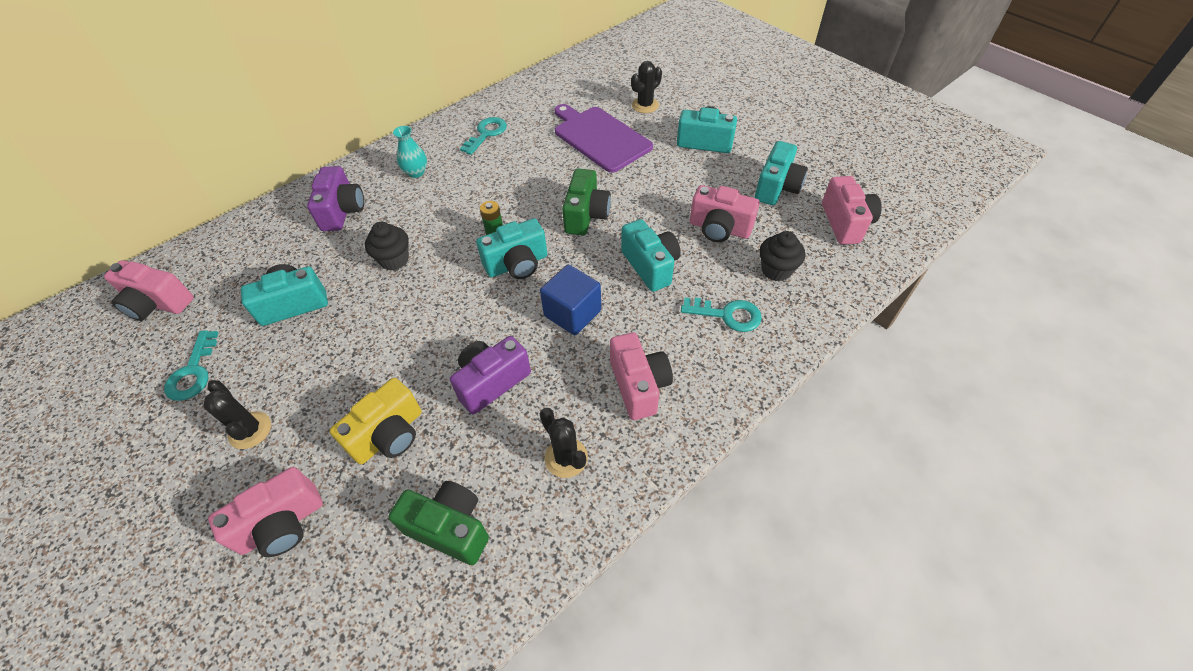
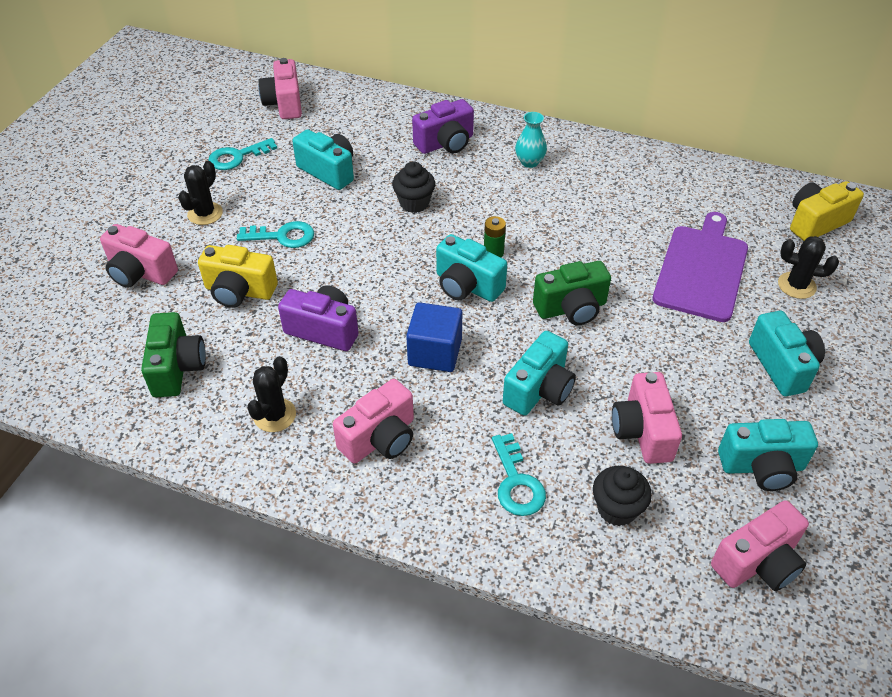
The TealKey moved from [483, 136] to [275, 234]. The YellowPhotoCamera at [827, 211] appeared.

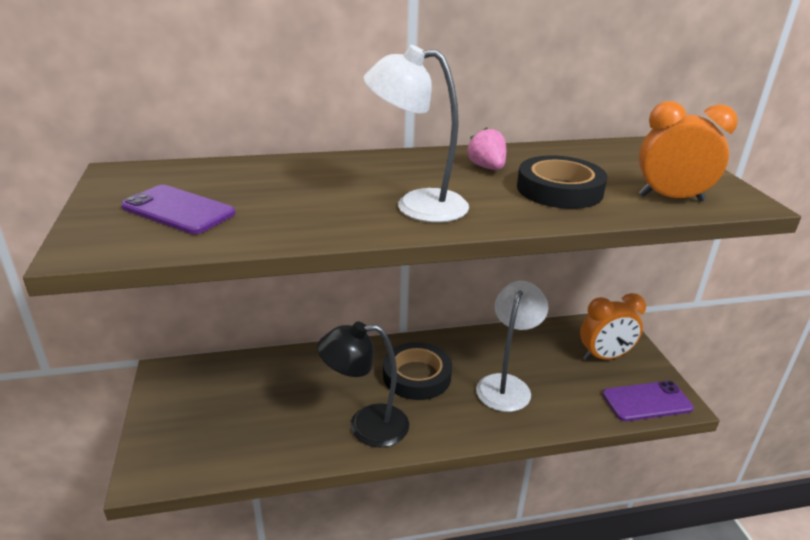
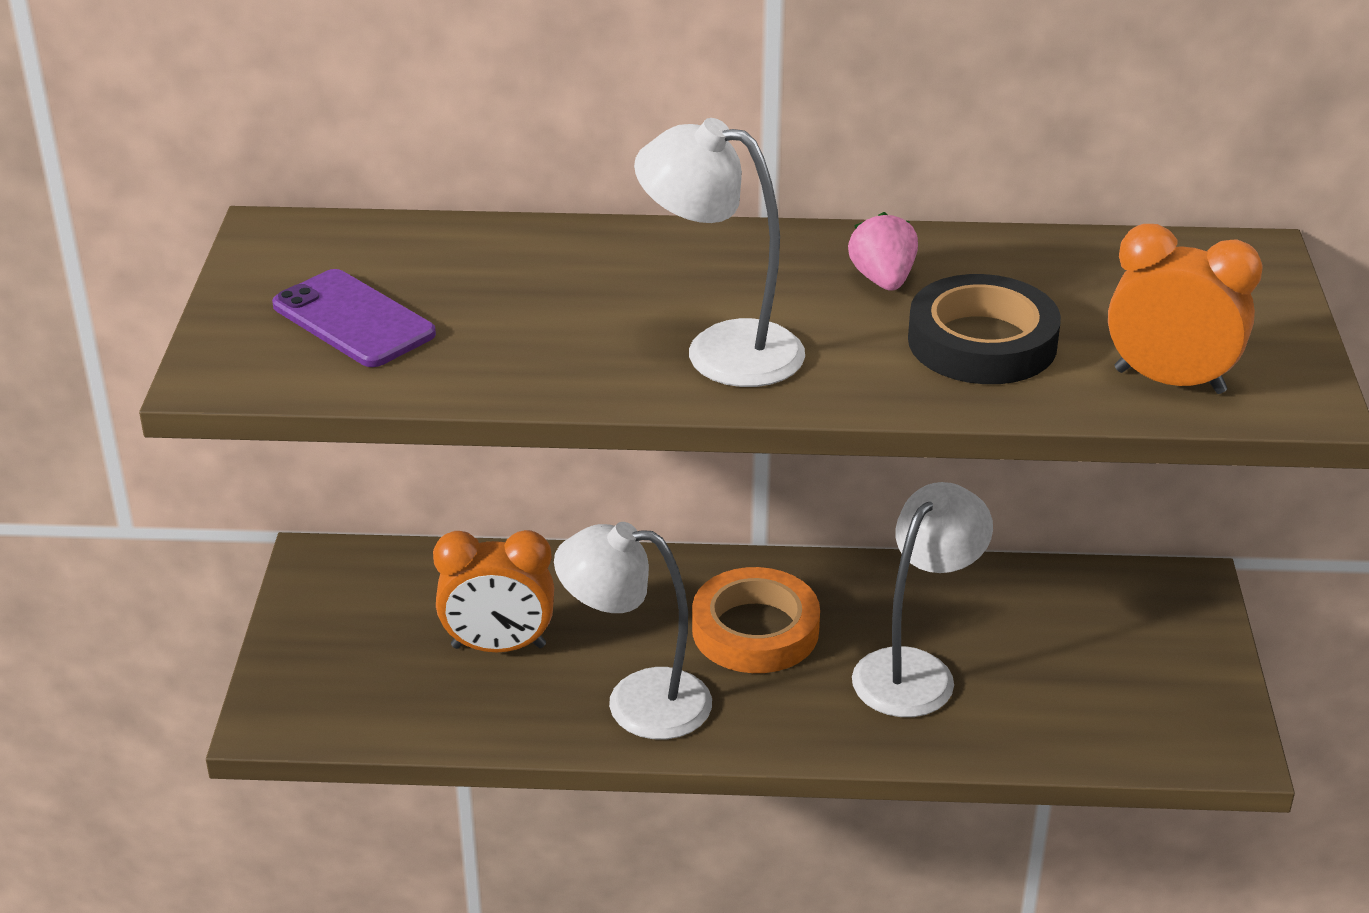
The JetBlackLamp at [363, 384] became the WhiteLamp at [633, 630]. The JetBlackRollOfTape at [417, 371] became the BrightOrangeRollOfTape at [756, 620]. The BrightOrangeAlarmClock moved from [613, 327] to [493, 591]. The PurpleSmartphone at [648, 401] disappeared.

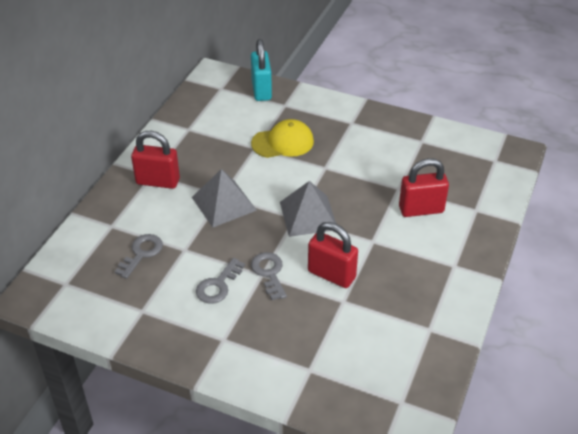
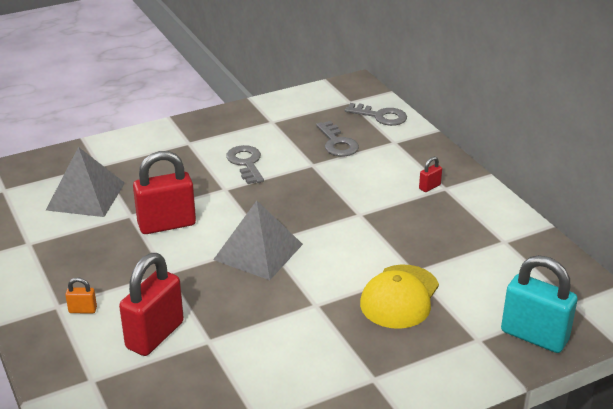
The CrimsonLock at [155, 160] changed to 0.43 times the size. The GraySolidPyramid moved from [224, 198] to [85, 182]. The GrayKey moved from [269, 276] to [376, 114]. The BrightOrangeLock at [81, 295] appeared.

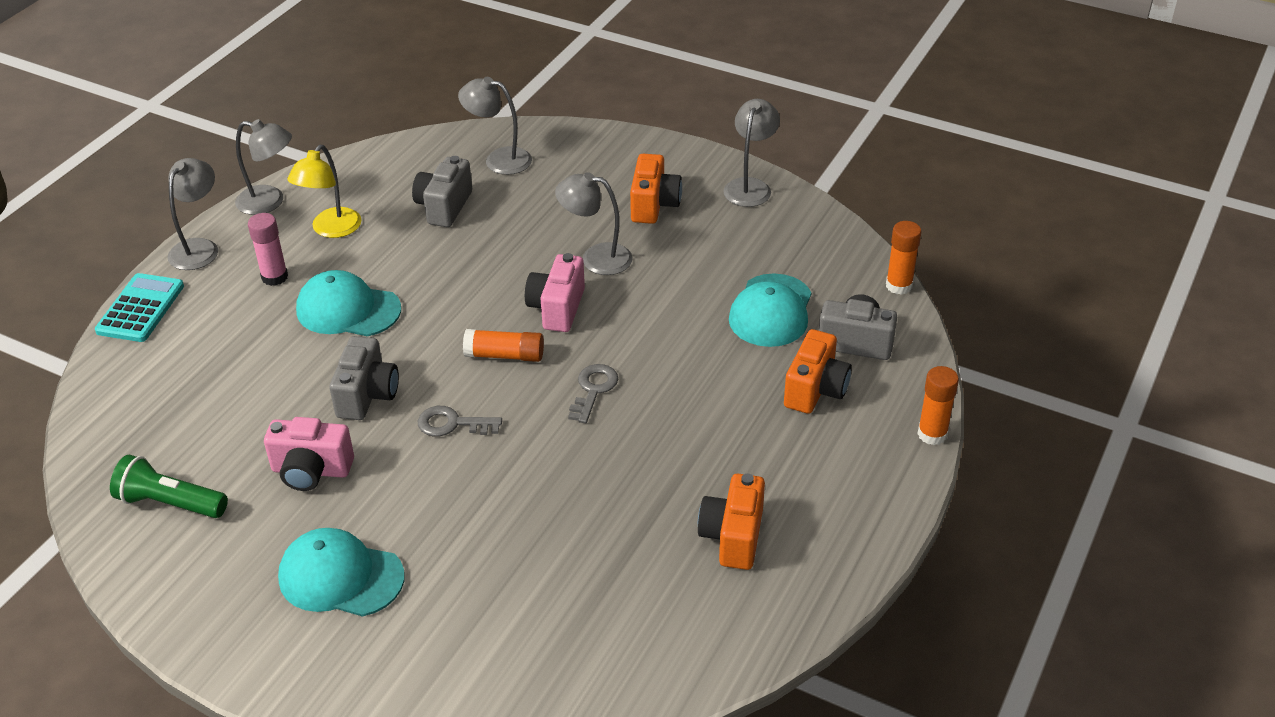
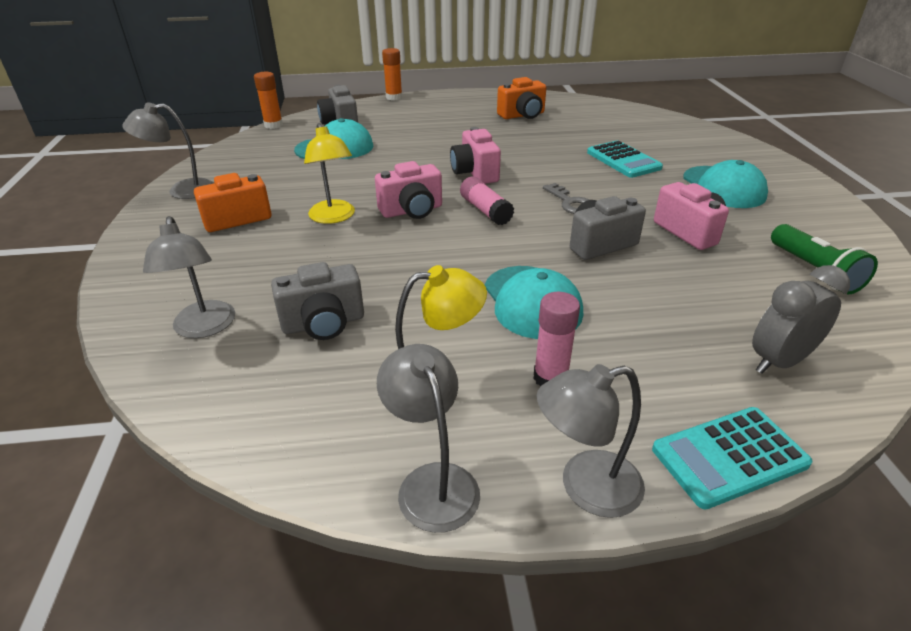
The BrightOrangeGlue at [503, 345] became the RosyGlue at [487, 201]. The GrayLamp at [594, 223] became the YellowLamp at [329, 173]. The GrayKey at [593, 393] was replaced by the RosyPhotoCamera at [475, 155]. The BrightOrangePhotoCamera at [818, 371] disappeared. The TealCalculator at [625, 159] appeared. The GrayAlarmClock at [801, 319] appeared.

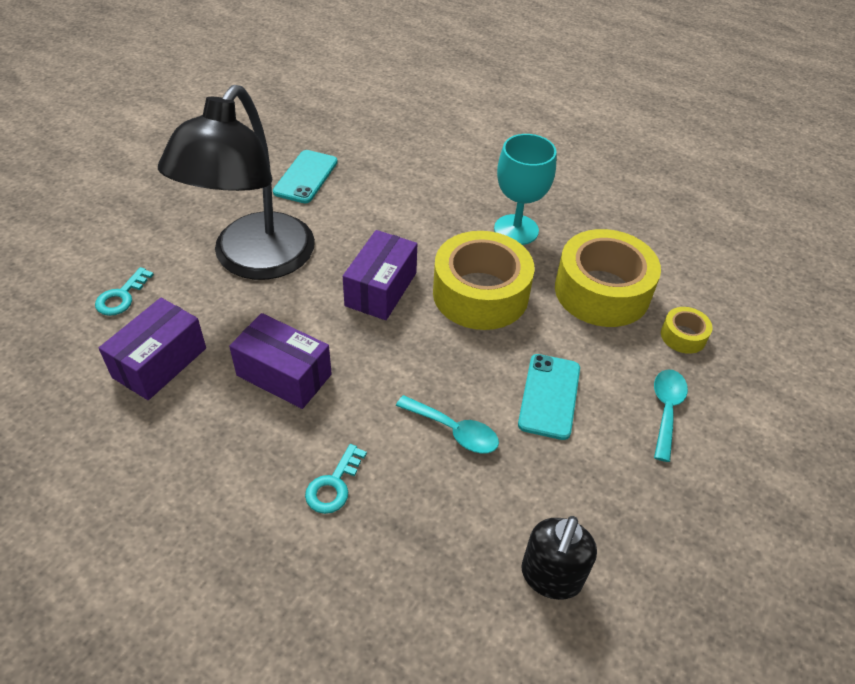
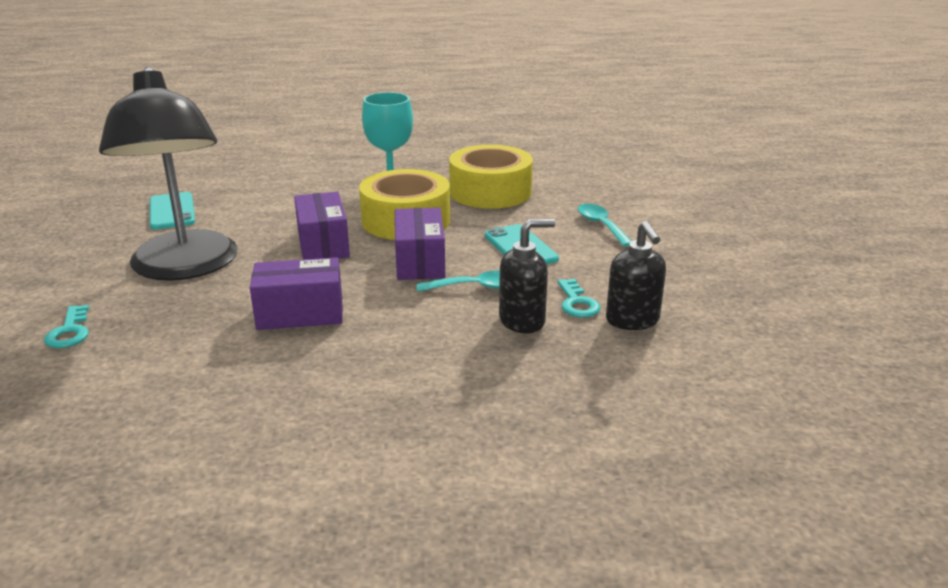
The PurpleBox moved from [152, 349] to [420, 243]. The TealKey moved from [336, 479] to [579, 298]. The YellowRollOfTape at [687, 330] disappeared. The JetBlackPumpBottle at [527, 276] appeared.

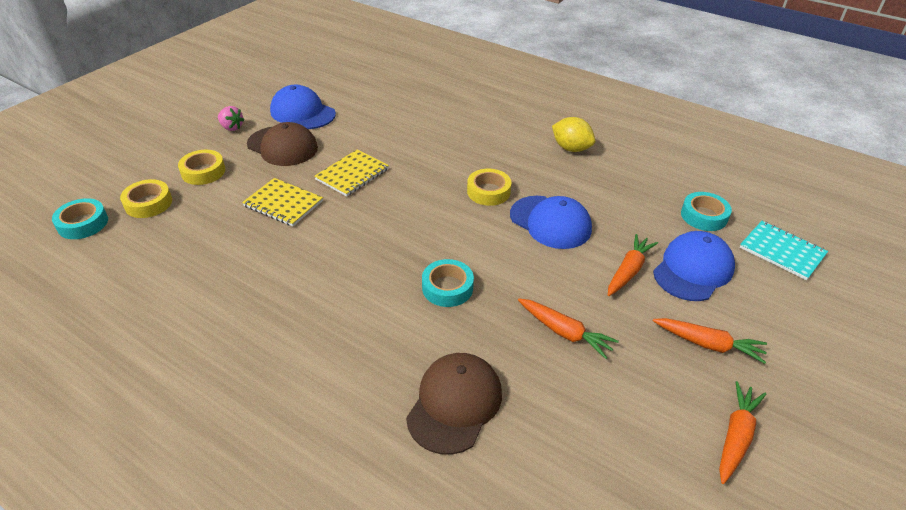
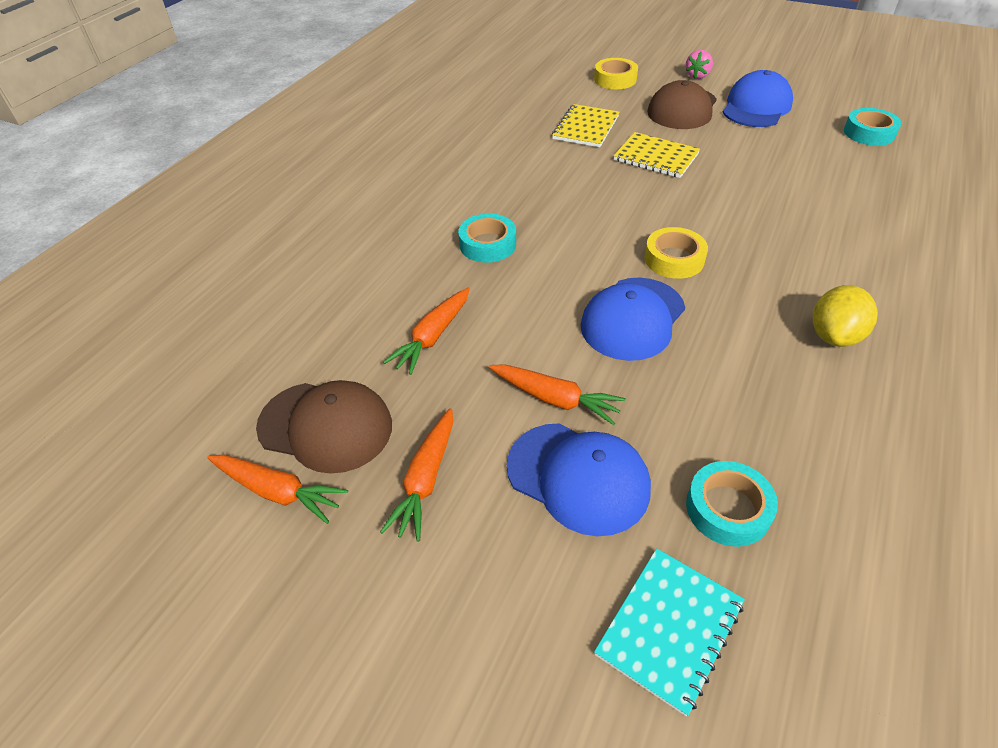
The TealRollOfTape moved from [80, 218] to [872, 127]. The YellowRollOfTape at [146, 198] disappeared. The BrownCap moved from [454, 404] to [324, 427].

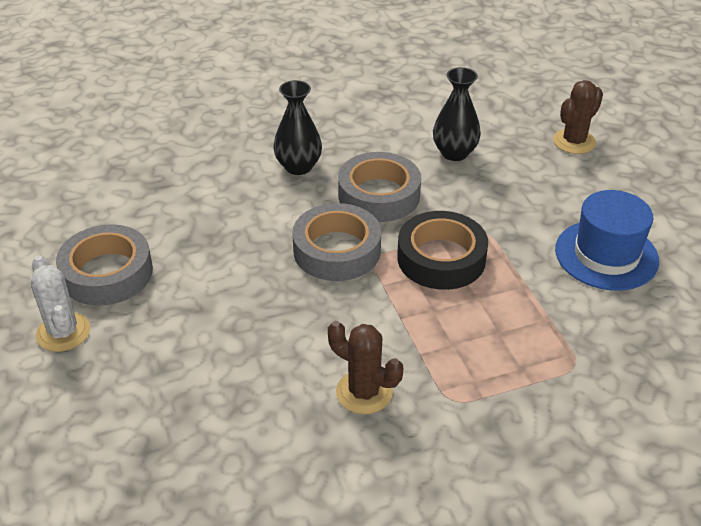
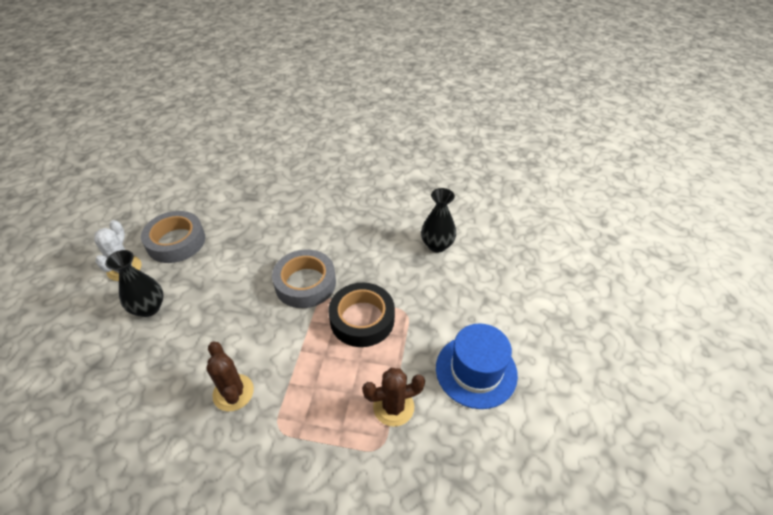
The JetBlackFlowerVase moved from [297, 127] to [134, 283]. The GrayRollOfTape at [379, 187] disappeared. The BrownPricklyPlant moved from [578, 117] to [393, 397].

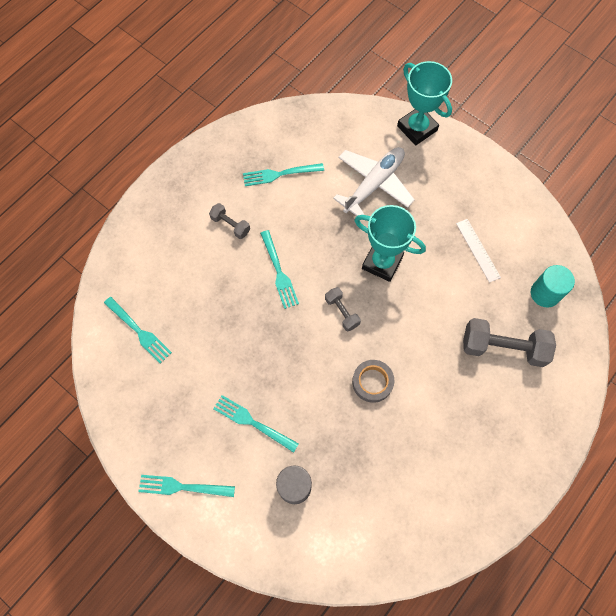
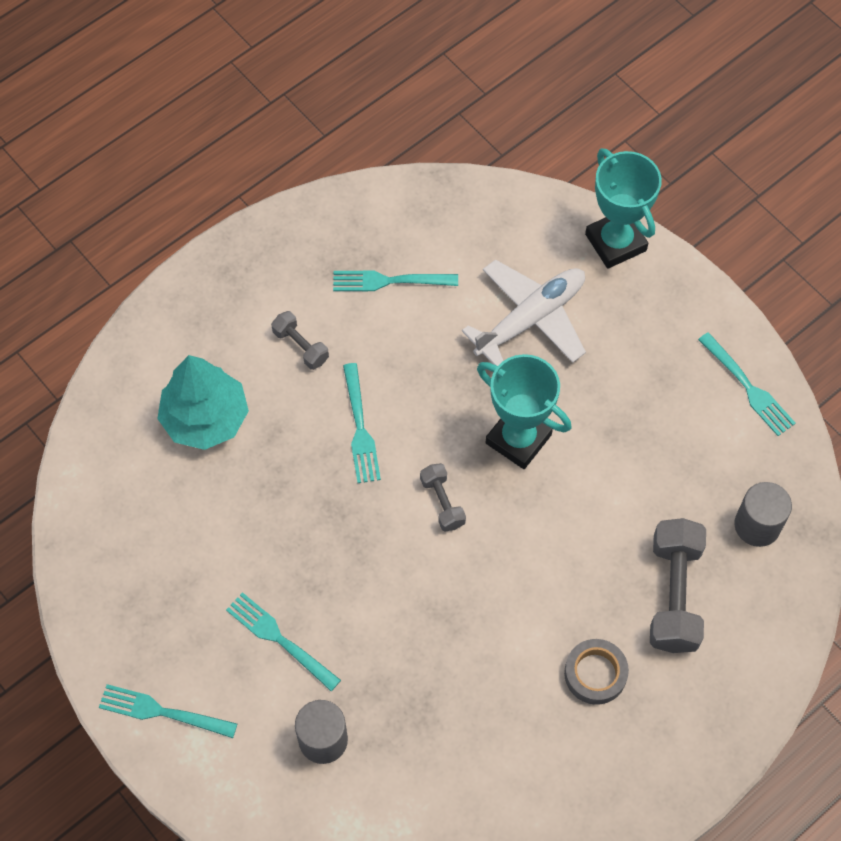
The TealDinnerFork moved from [138, 330] to [747, 384]. The GrayRollOfTape moved from [373, 381] to [596, 672]. The WhiteMeasuringStick at [478, 251] disappeared. The GrayDumbbell at [509, 342] turned 75 degrees clockwise. The TealCylinder at [553, 286] became the GrayCylinder at [763, 514]. The TealToyTree at [203, 402] appeared.

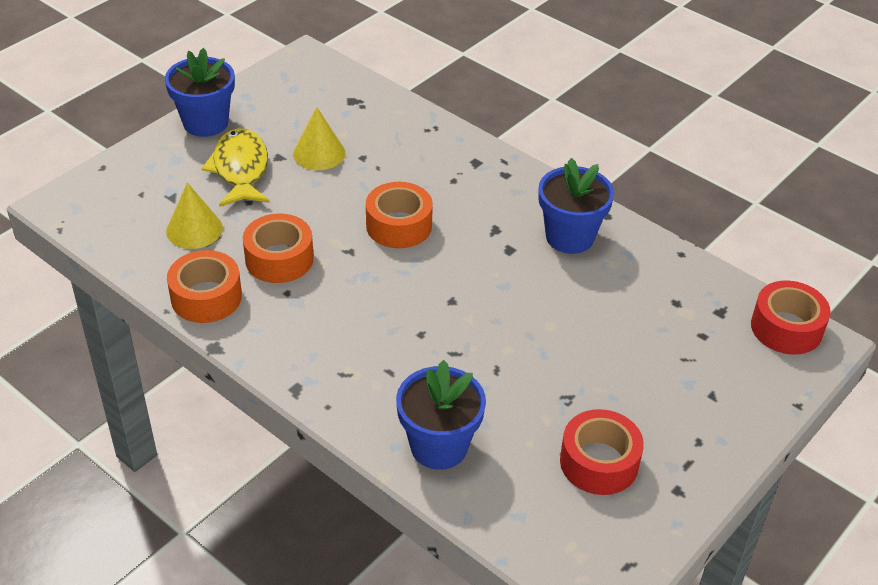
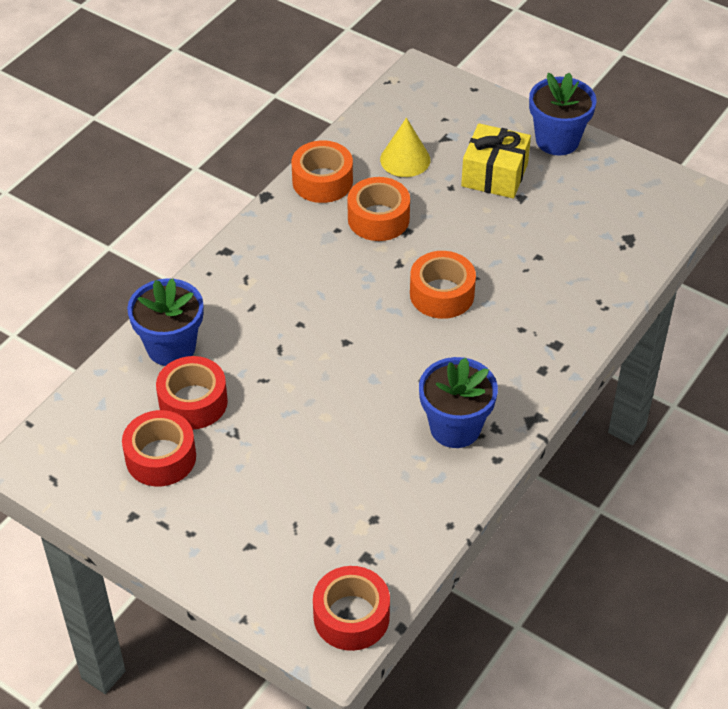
The YellowToyFish at [235, 167] was replaced by the YellowWrappedGift at [496, 161]. The YellowCone at [319, 138] disappeared. The CrimsonRollOfTape at [192, 392] appeared.

